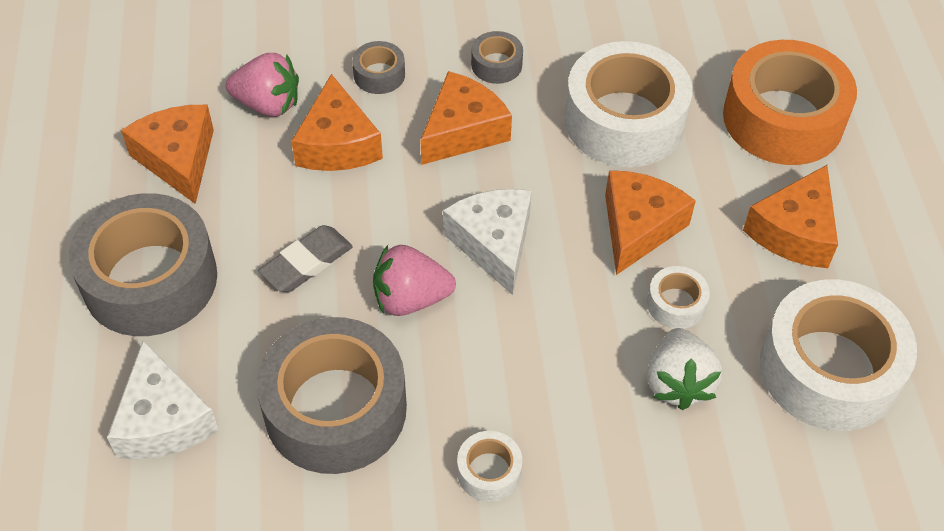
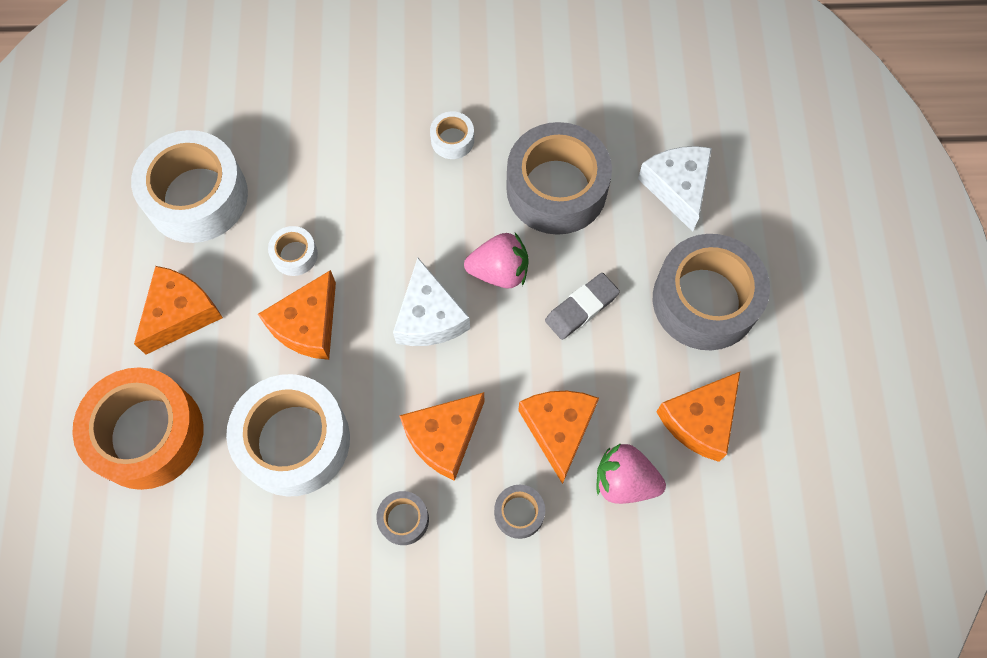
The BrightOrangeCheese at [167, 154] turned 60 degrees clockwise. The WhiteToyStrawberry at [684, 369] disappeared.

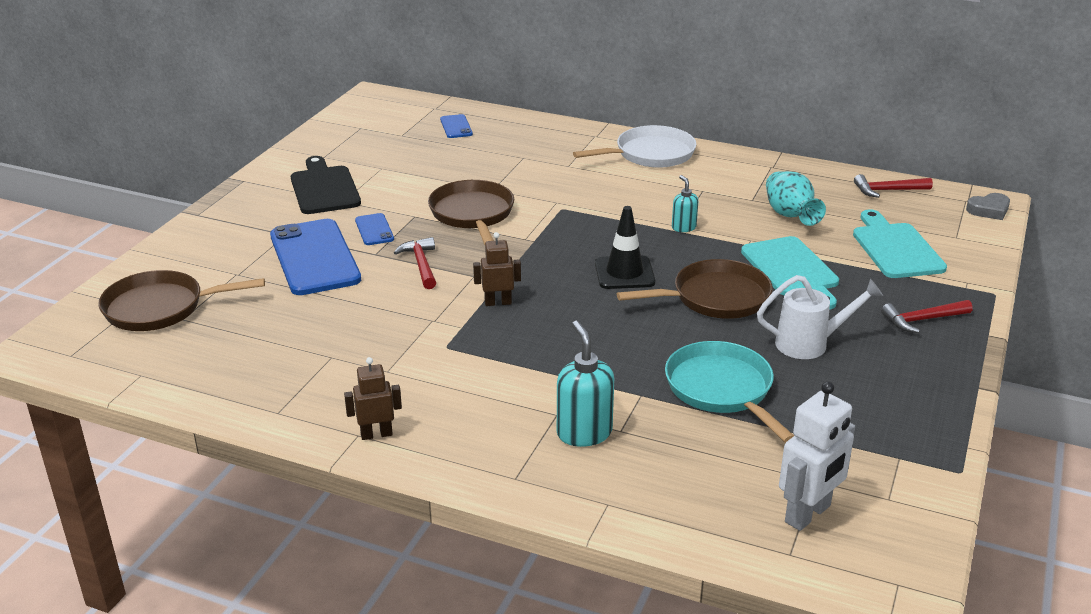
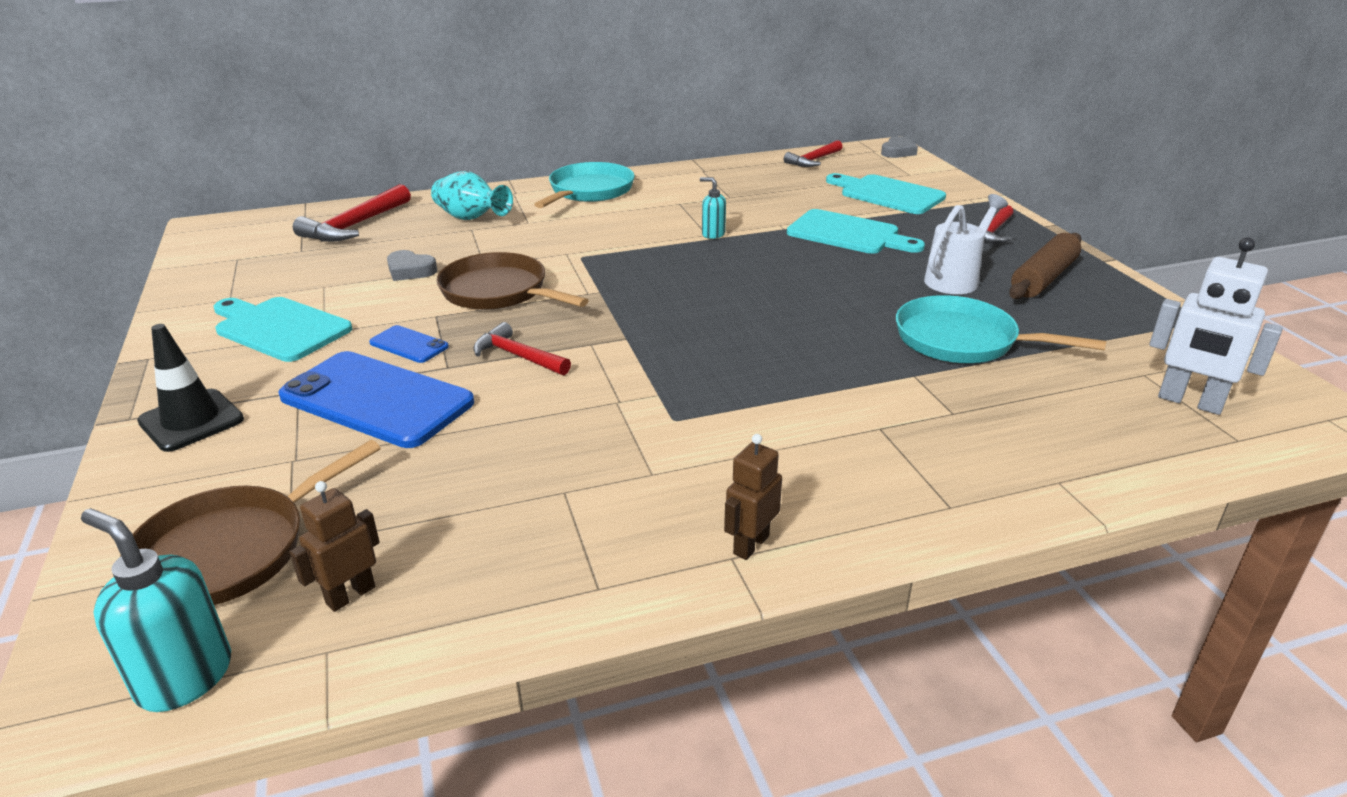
The JetBlackCuttingBoard at [326, 185] became the TealCuttingBoard at [283, 329]. The RoyalBlueSmartphone at [456, 126] was replaced by the CrimsonCarpenter'sHammer at [352, 213]. The BrownToyRobot moved from [497, 269] to [334, 546]. The TealPumpBottle moved from [585, 384] to [156, 610]. The WhiteFryingPan at [634, 146] became the TealFryingPan at [584, 185]. The JetBlackRoadCone moved from [625, 247] to [190, 388]. The BrownFryingPan at [695, 289] disappeared. The TealFlowerVase moved from [796, 198] to [472, 195]. The WhiteToyRobot at [817, 456] turned 120 degrees clockwise. The GrayLoveHeart at [412, 265] appeared. The BrownDoughRoller at [1045, 266] appeared.

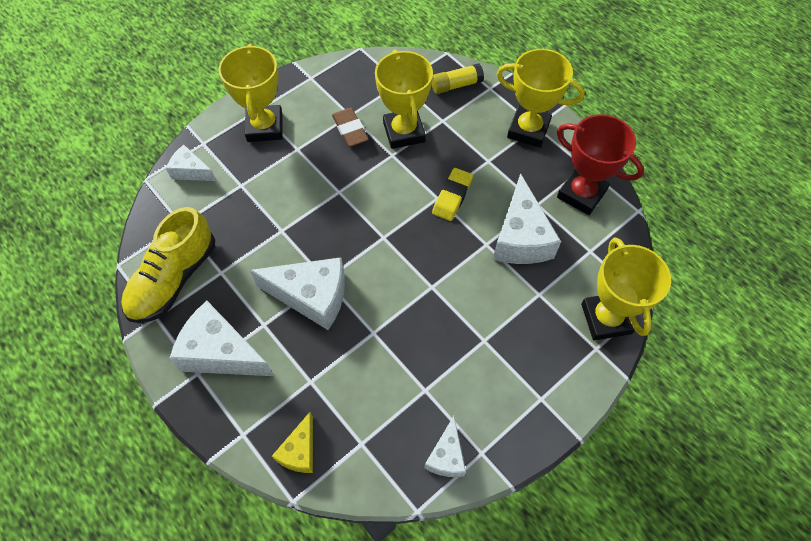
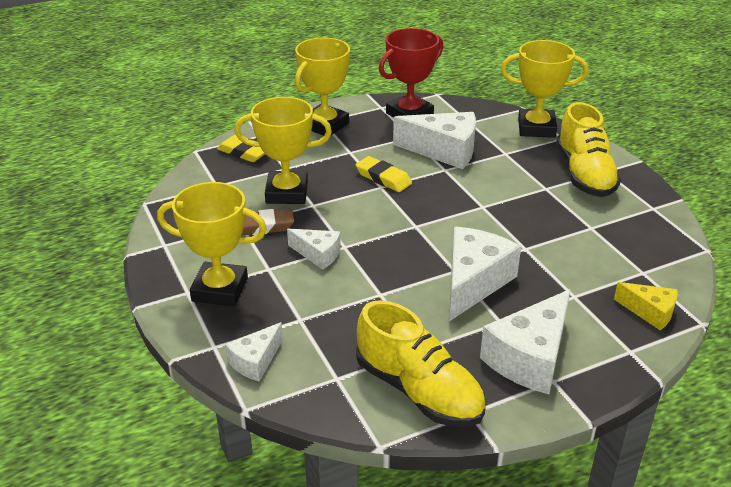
The WhiteCheese moved from [445, 446] to [314, 249]. The YellowGlue at [458, 79] was replaced by the YellowPencilEraser at [241, 148]. The YellowLaceUpShoe at [588, 149] appeared.

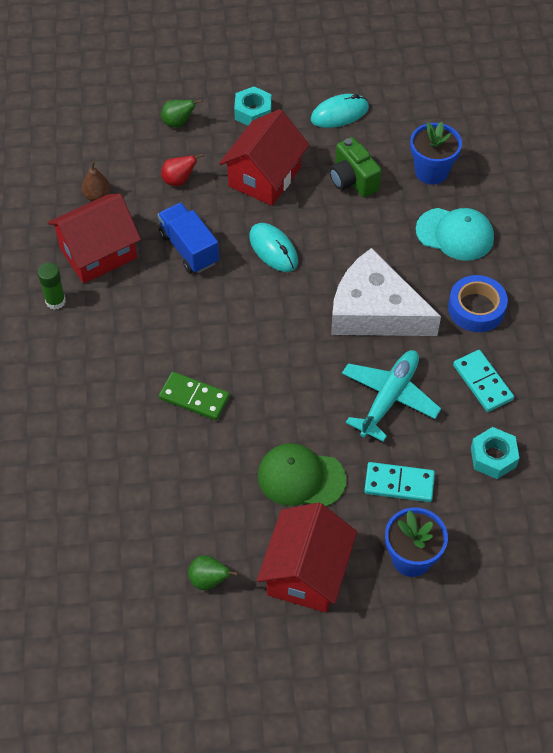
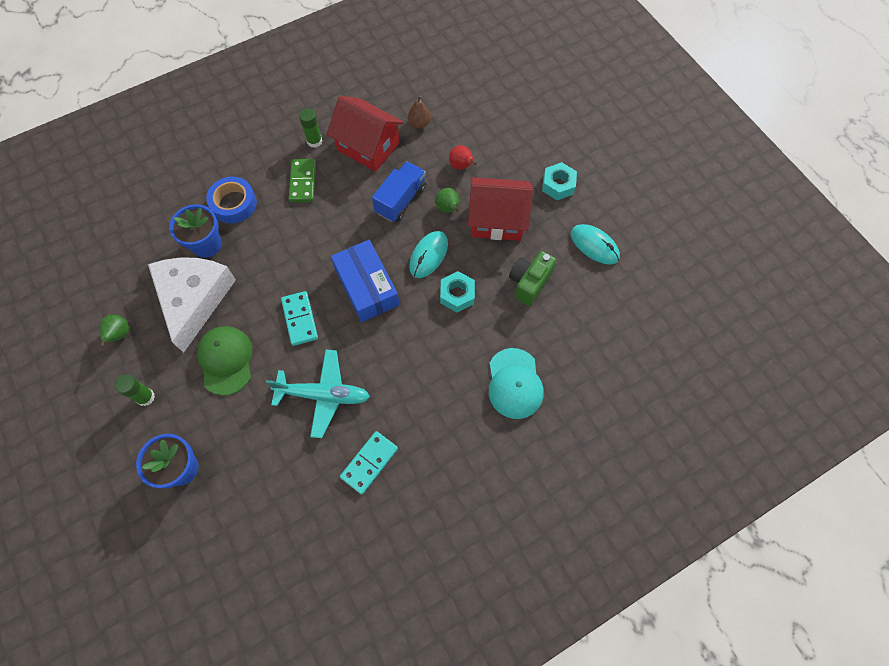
The LeafGreenDominoTile moved from [194, 396] to [302, 180]. The LeafGreenPearFruit moved from [181, 113] to [447, 200]. The CrimsonToyHouse at [307, 557] was replaced by the LeafGreenGlue at [135, 390]. The WhiteCheese moved from [386, 292] to [192, 305]. The TealDominoTile moved from [399, 482] to [299, 318]. The RoyalBlueFlowerPot moved from [436, 153] to [195, 231]. The RoyalBlueRollOfTape moved from [478, 303] to [231, 200]. The TealNut moved from [495, 453] to [457, 291]. The RoyalBlueBox at [365, 281] appeared.

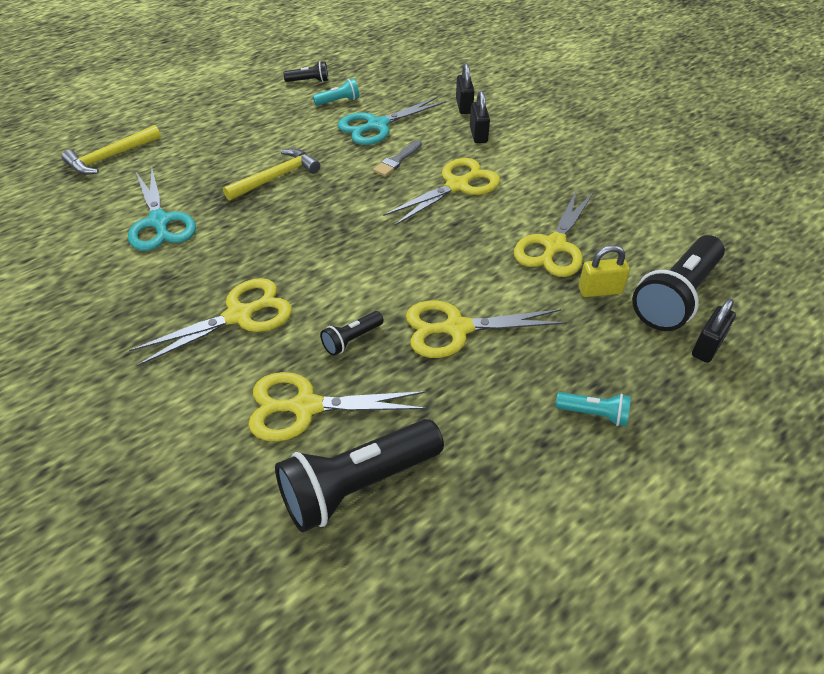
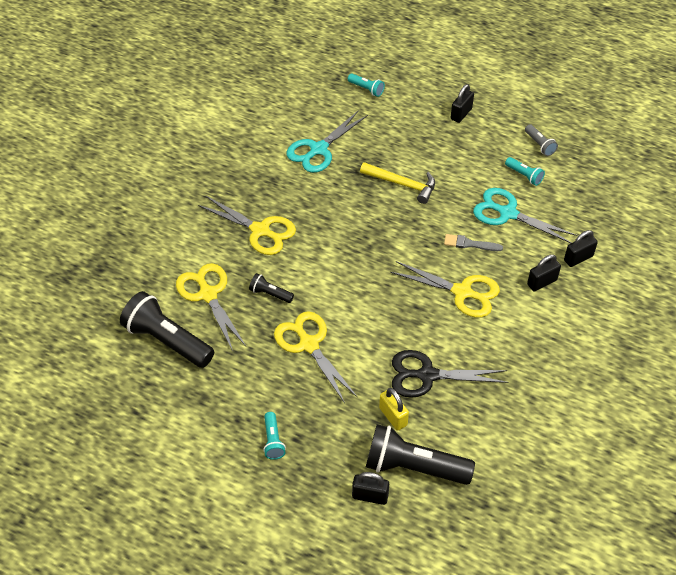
The YellowCarpenter'sHammer at [111, 150] was replaced by the TealFlashlight at [366, 85]. The JetBlackFlashlight at [305, 71] became the GrayFlashlight at [541, 140]. The YellowShears at [553, 233] became the JetBlackShears at [450, 374]. The JetBlackLock at [462, 103] appeared.

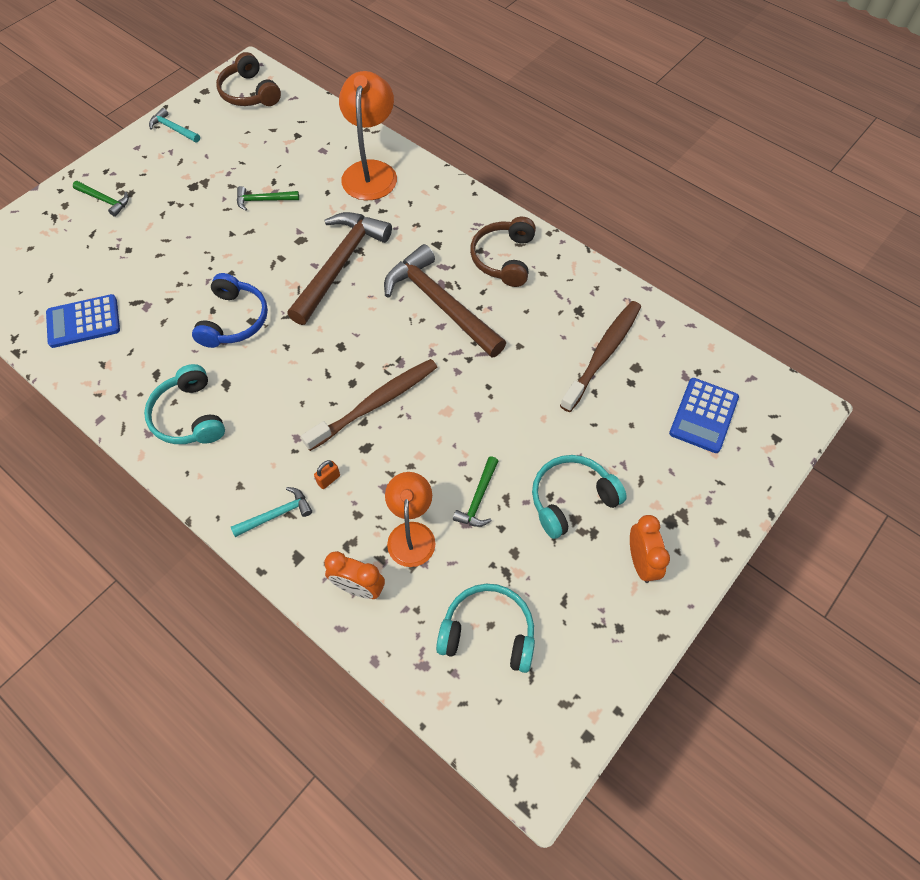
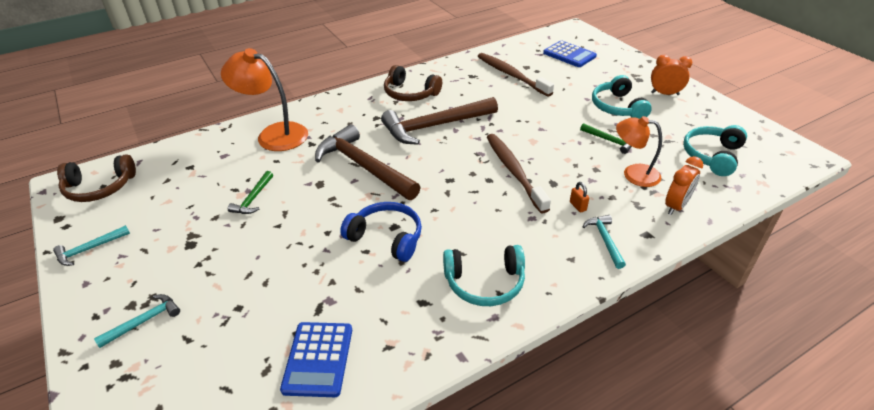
The LeafGreenCarpenter'sHammer at [101, 199] became the TealCarpenter'sHammer at [137, 321].

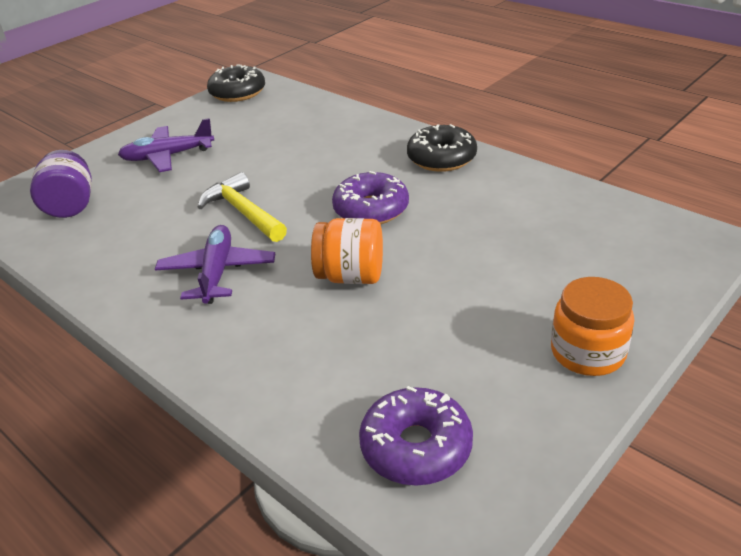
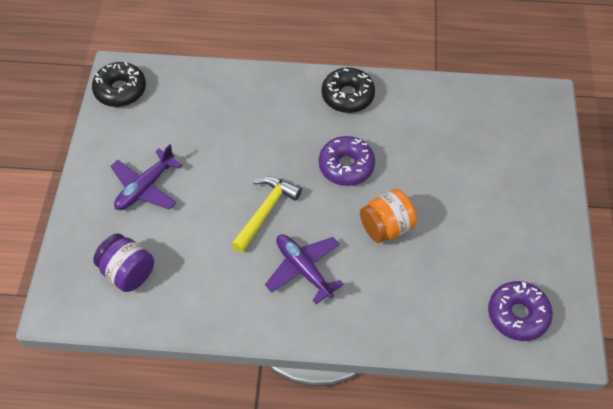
The YellowCarpenter'sHammer at [242, 207] turned 105 degrees clockwise. The BrightOrangeJar at [592, 326] disappeared.

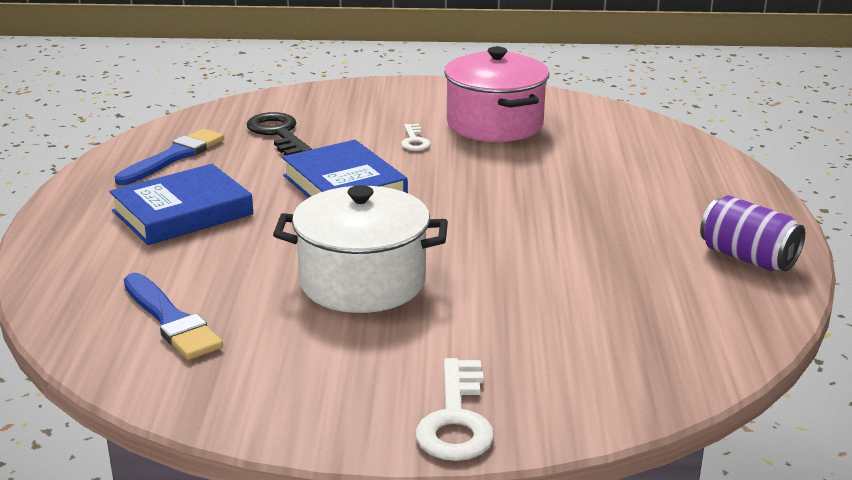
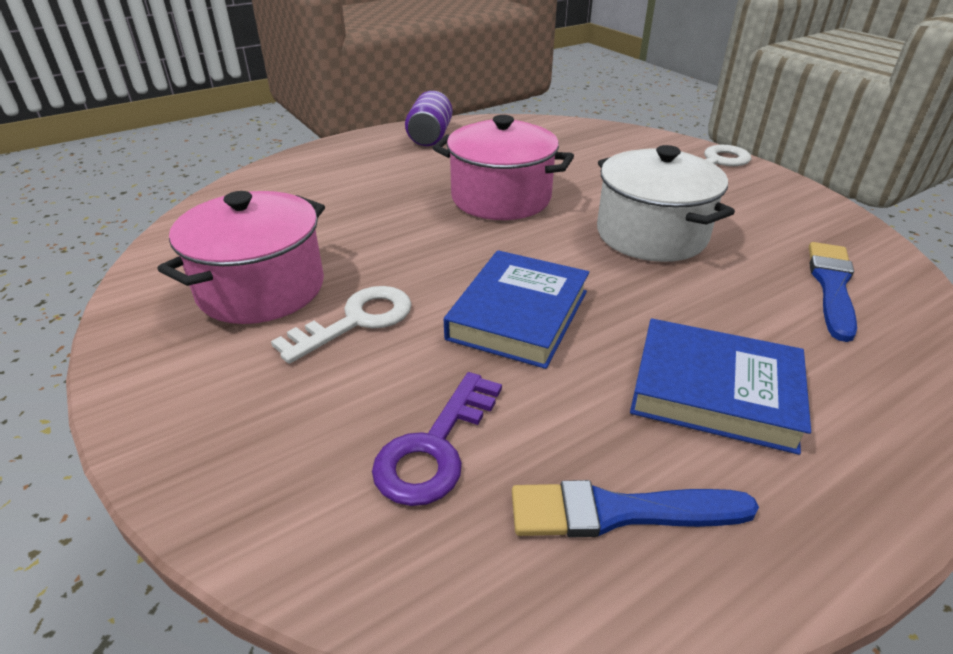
The JetBlackKey at [279, 134] became the PurpleKey at [437, 439]. The WhiteKey at [416, 137] changed to 1.73 times the size. The RosyCookingPot at [503, 167] appeared.

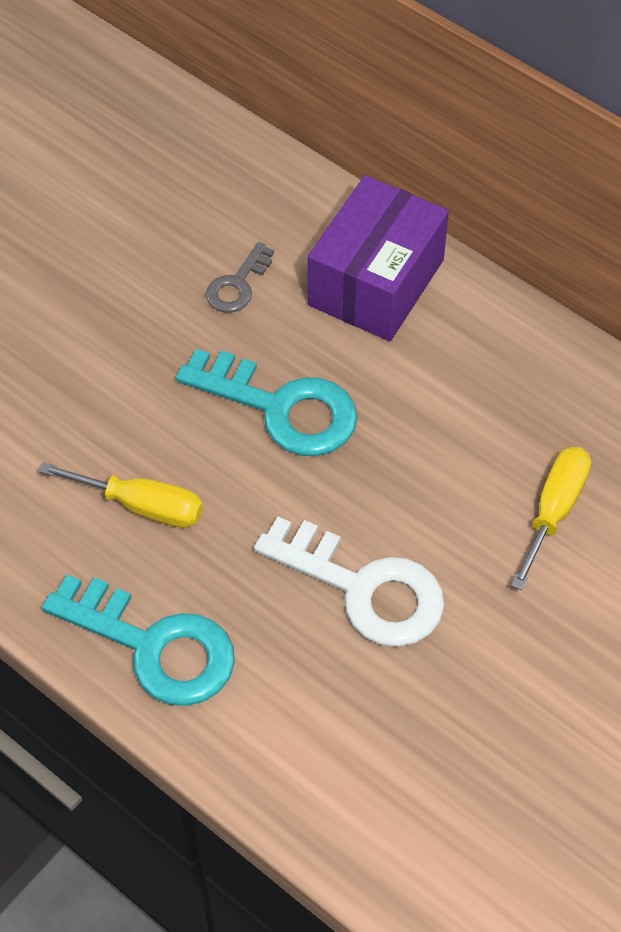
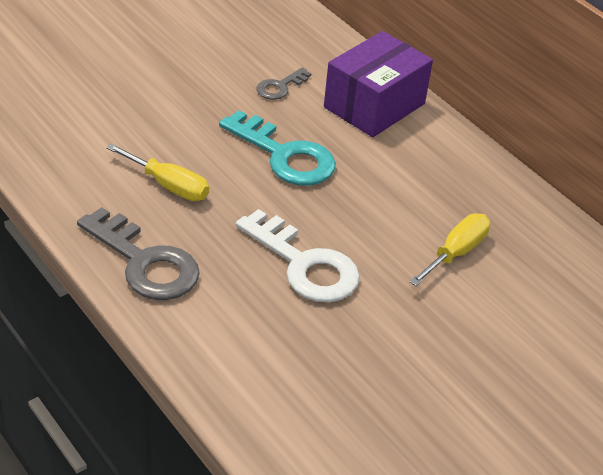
The TealKey at [138, 640] became the GrayKey at [138, 253].

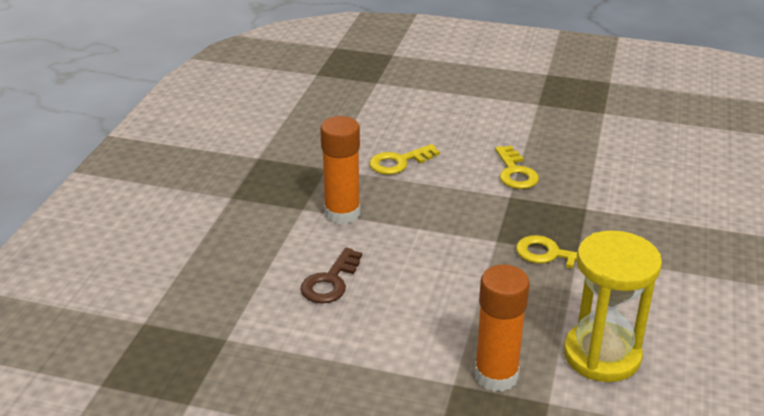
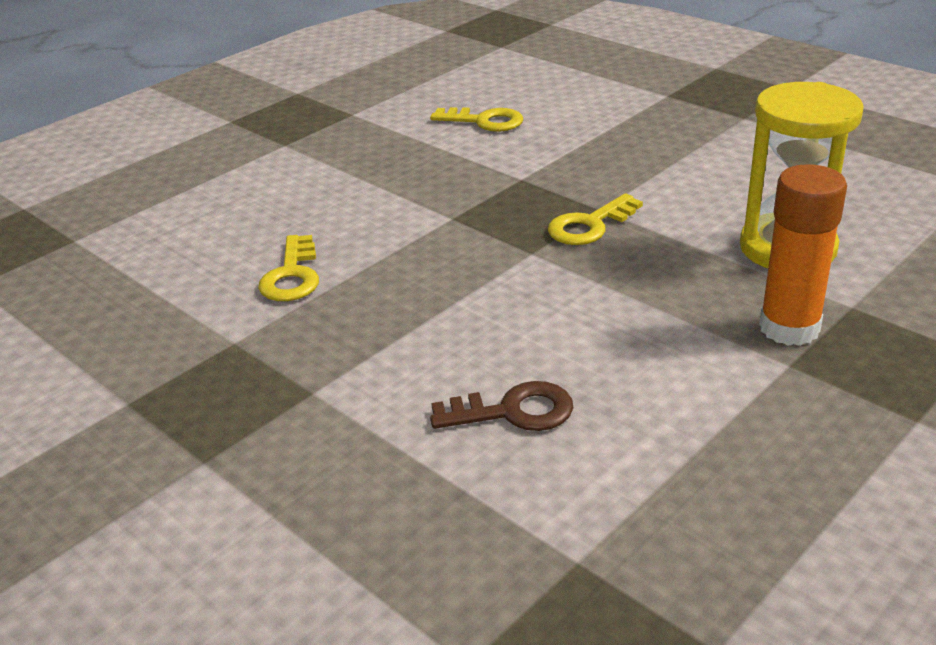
The BrownKey at [331, 276] turned 60 degrees counterclockwise. The BrightOrangeGlue at [340, 170] disappeared. The YellowKey moved from [517, 167] to [476, 119].

